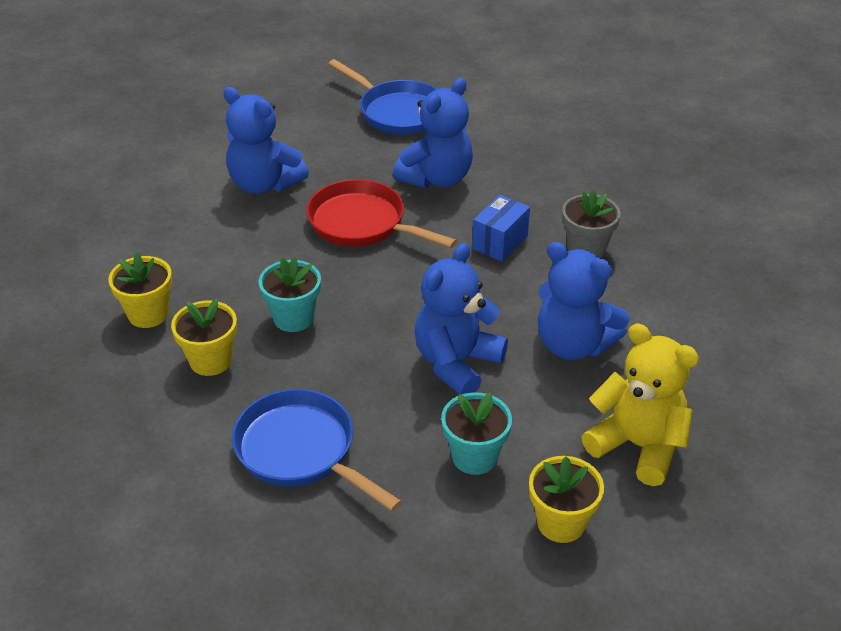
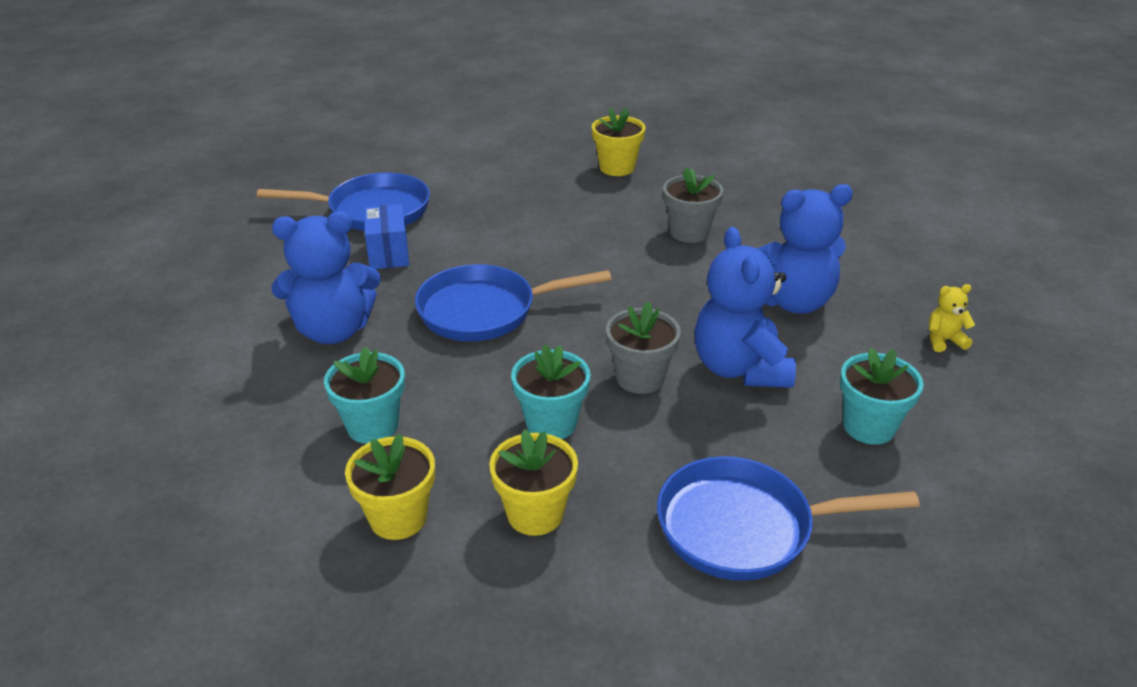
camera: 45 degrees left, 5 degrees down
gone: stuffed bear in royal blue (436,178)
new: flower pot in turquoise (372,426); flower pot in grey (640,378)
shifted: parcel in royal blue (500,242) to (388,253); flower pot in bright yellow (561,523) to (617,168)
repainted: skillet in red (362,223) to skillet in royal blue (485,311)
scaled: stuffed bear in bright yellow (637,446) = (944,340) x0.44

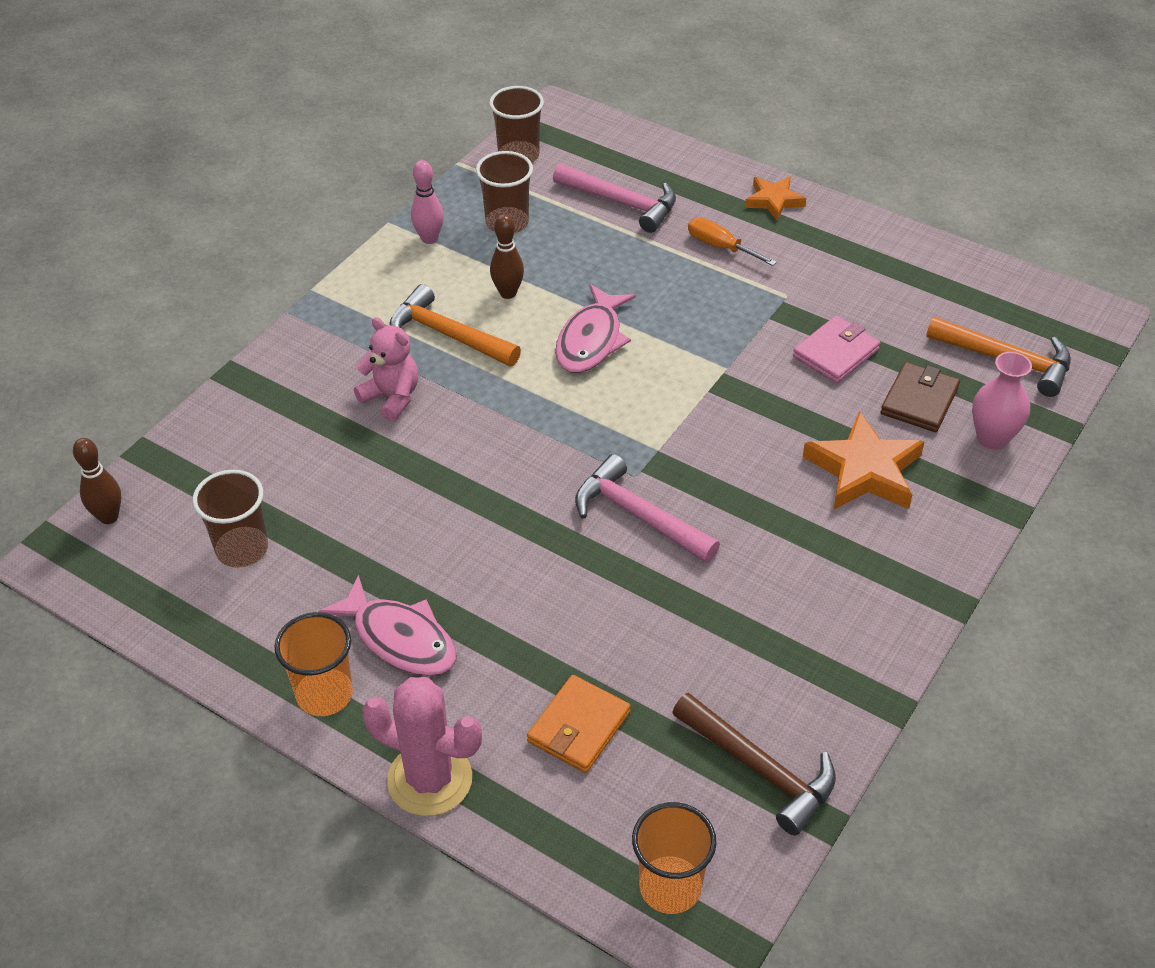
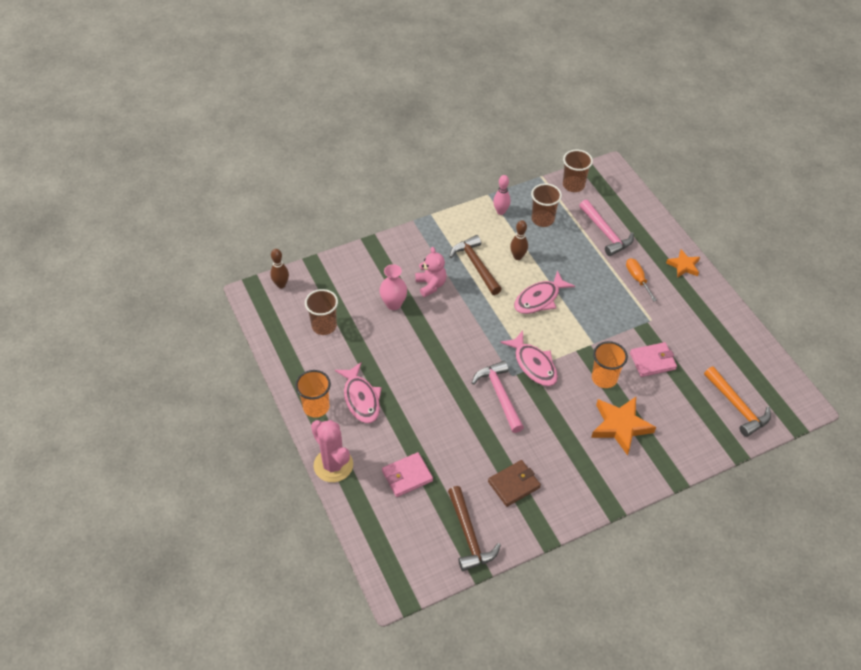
camera: 30 degrees right, 5 degrees up
new: toy fish in rose-pink (533,364)
shifted: beaker in orange (670,887) to (604,378); card wallet in brown (919,401) to (514,484); flower vase in rose-pink (992,438) to (393,304)
repainted: carpenter's hammer in orange (447,335) to carpenter's hammer in brown (476,265); card wallet in orange (579,727) to card wallet in rose-pink (407,476)

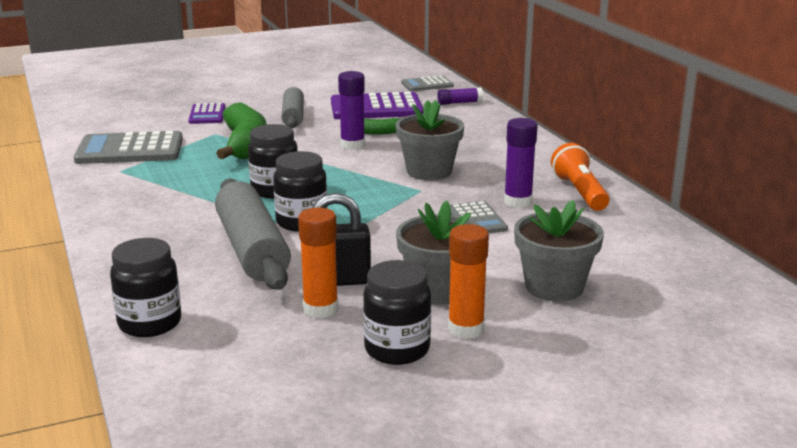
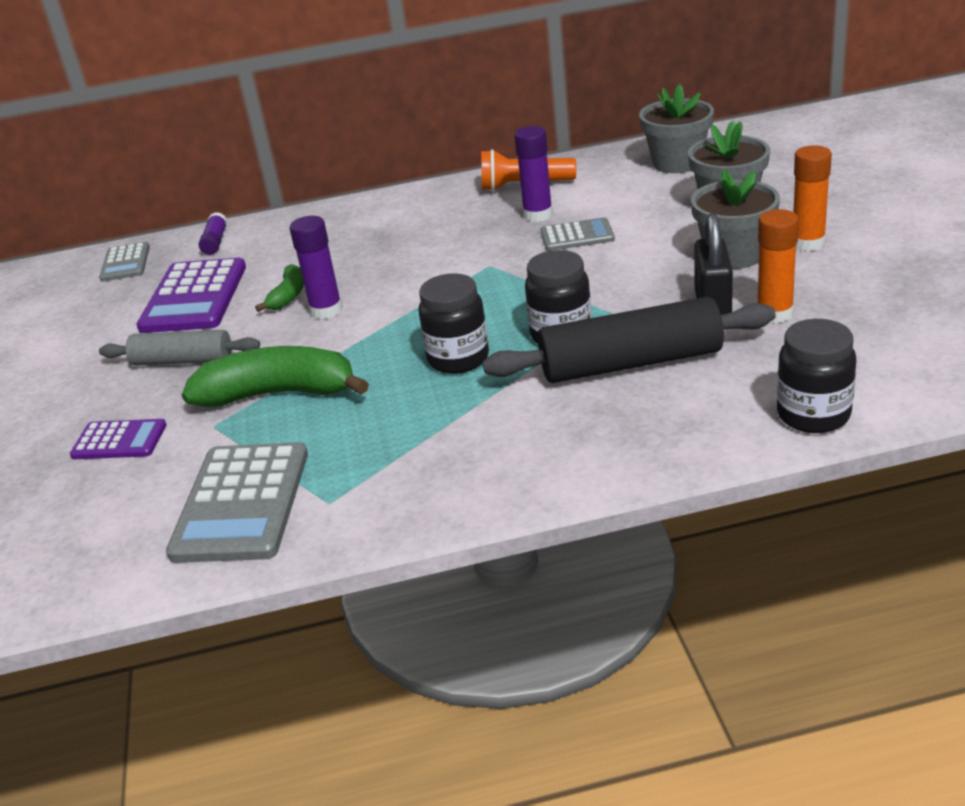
camera: 75 degrees left, 10 degrees up
gone: preserve jar in black (397,349)
shifted: flower pot in grey (429,171) to (677,163)
repainted: pastry roller in grey (252,249) to pastry roller in black (630,363)

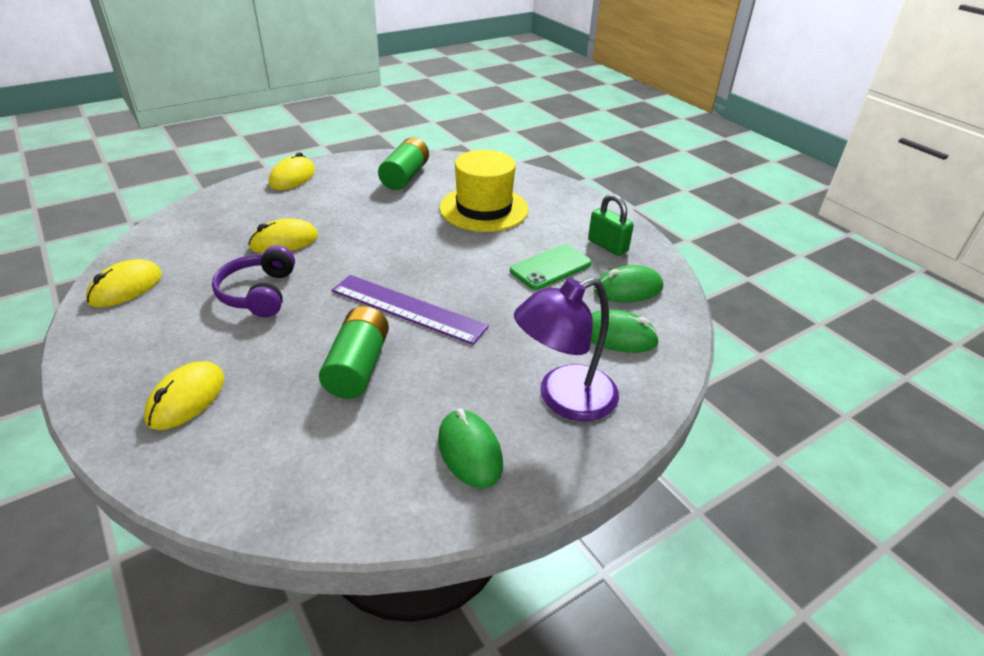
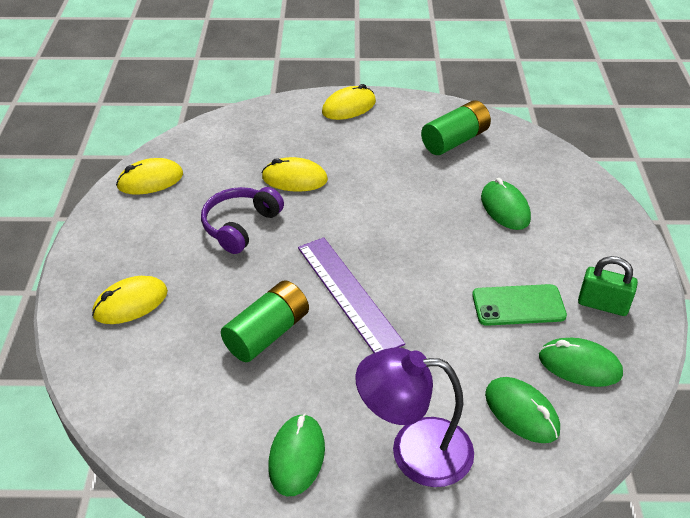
camera: 35 degrees right, 5 degrees up
swapped: tall hat in bright yellow (484,209) to mouse in leaf-green (505,208)
rotated: small lock in leaf-green (607,246) = (602,305) 60 degrees counterclockwise

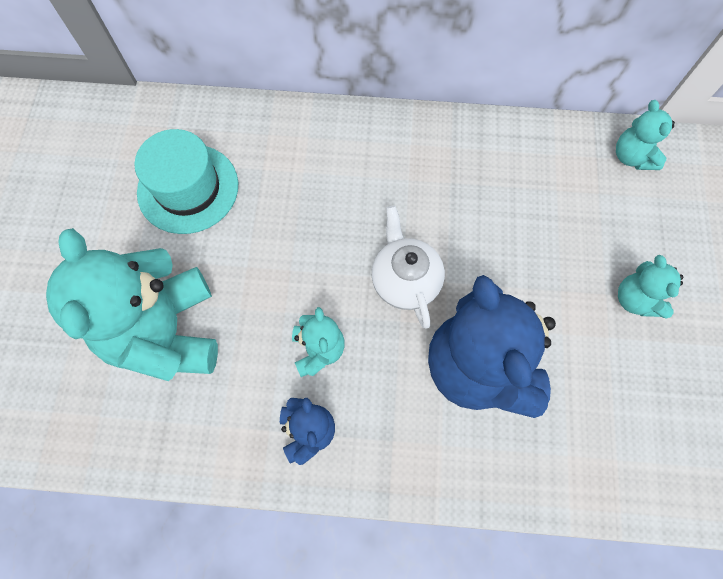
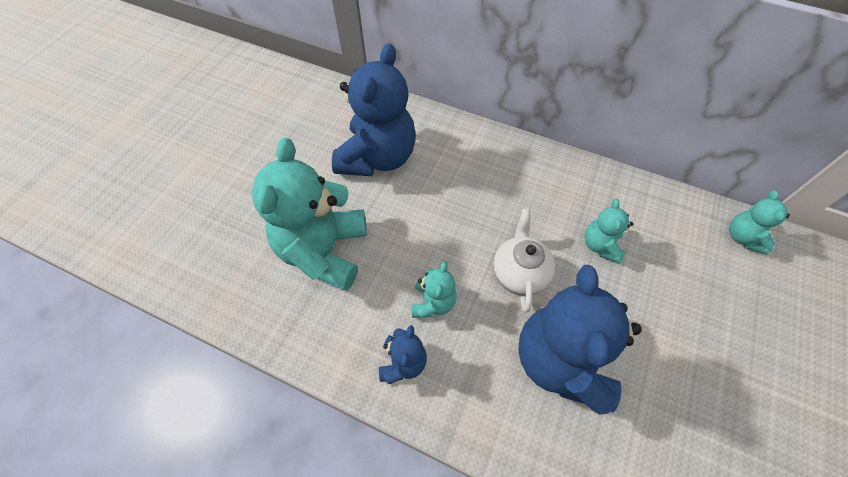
camera: 20 degrees right, 10 degrees down
shifted: stuffed bear in turquoise (635,299) to (600,245)
swapped: tall hat in turquoise (188,188) to stuffed bear in royal blue (377,157)

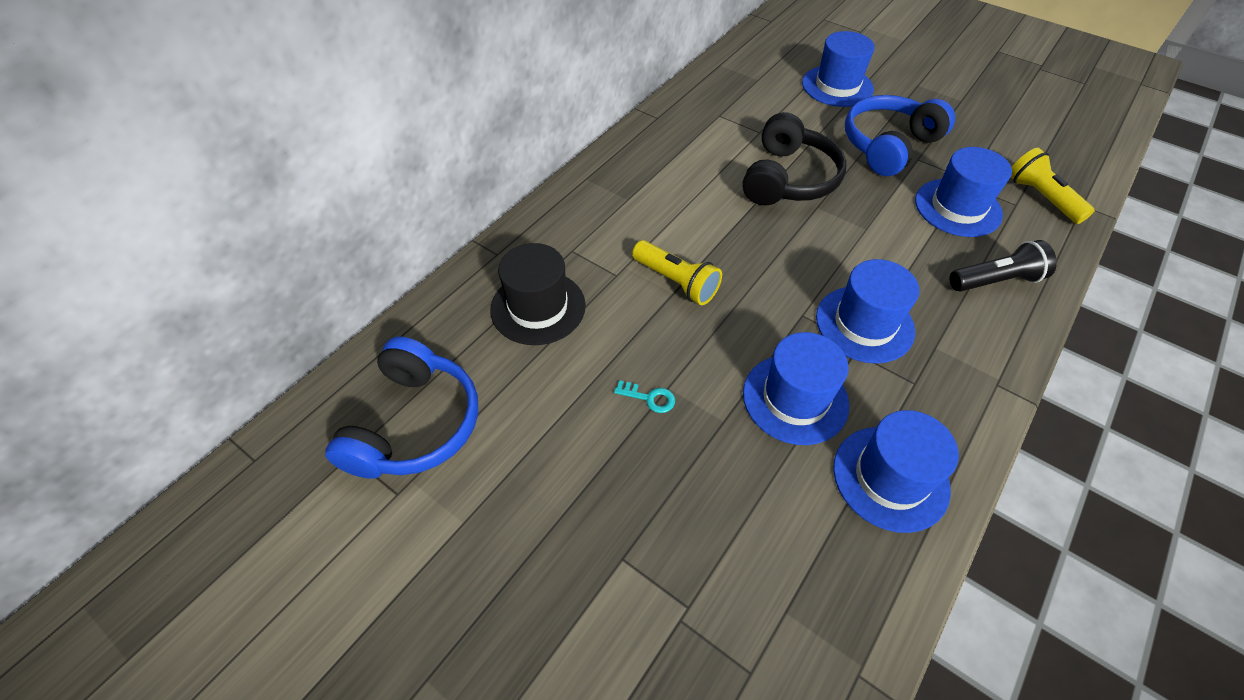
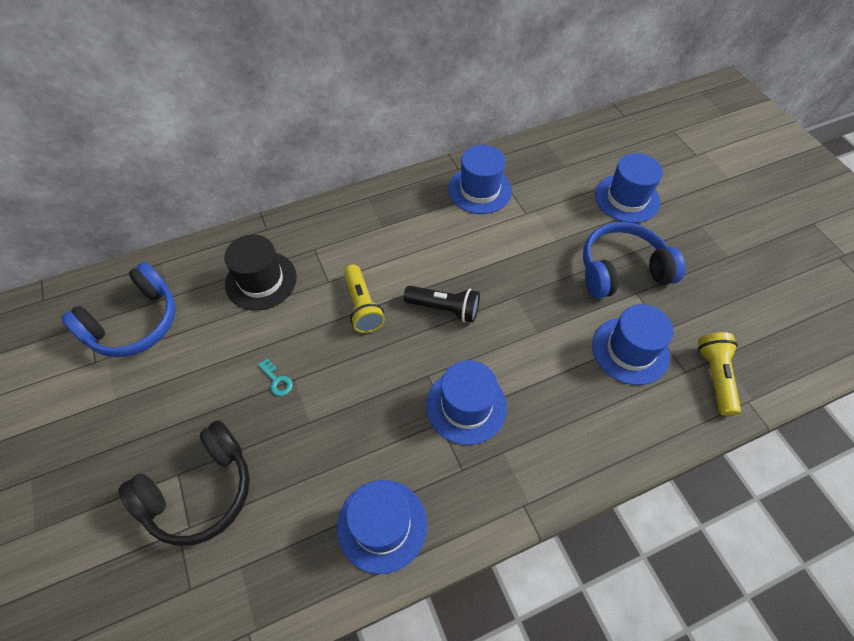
camera: 30 degrees right, 5 degrees up
shifted: over-ear headphones in black (788,179) to (200,491); tall hat in royal blue (795,398) to (480,190); pocket torch in black (995,281) to (444,308)

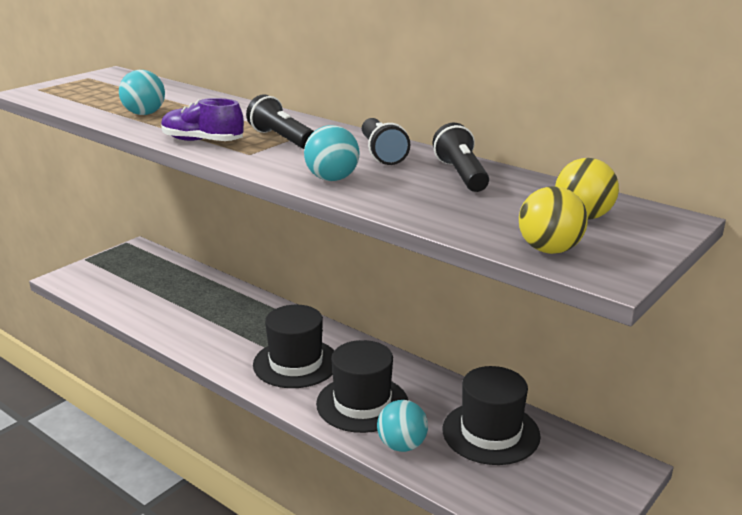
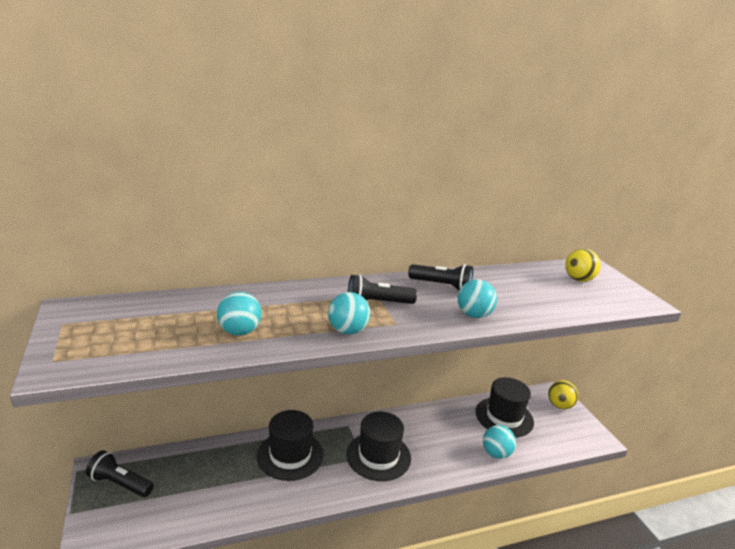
camera: 60 degrees left, 0 degrees up
shifted: tall hat in black (362,403) to (290,455); pocket torch in black (461,175) to (120,483); ball in bright yellow (549,250) to (559,405)
swapped: lace-up shoe in violet (202,141) to ball in turquoise (347,330)

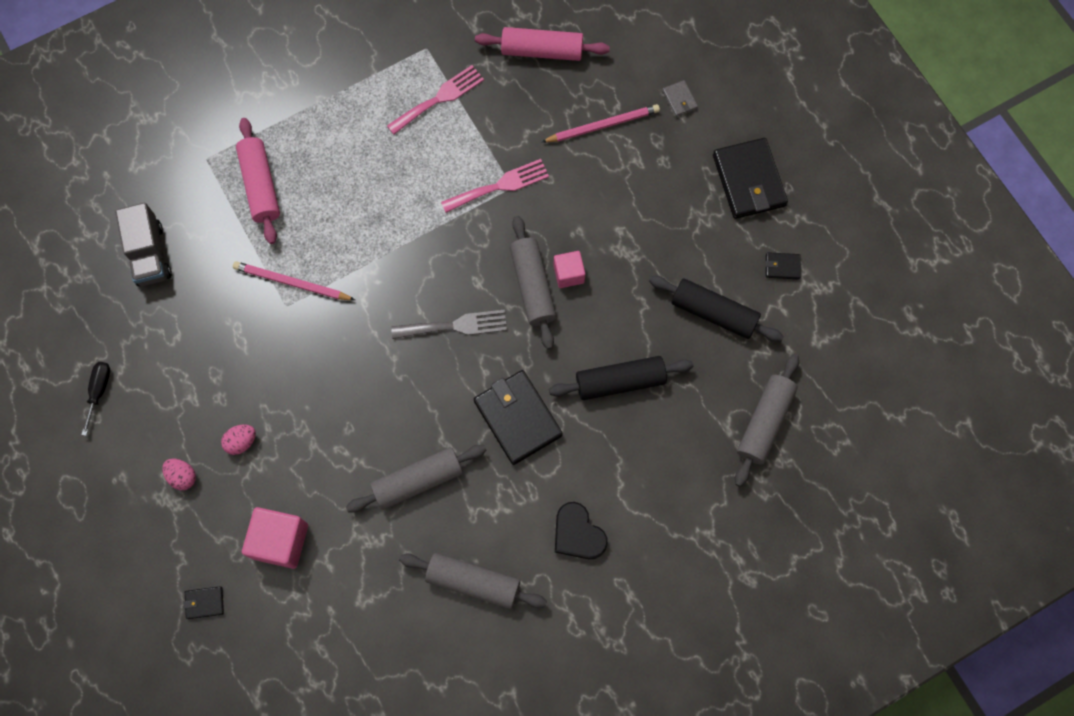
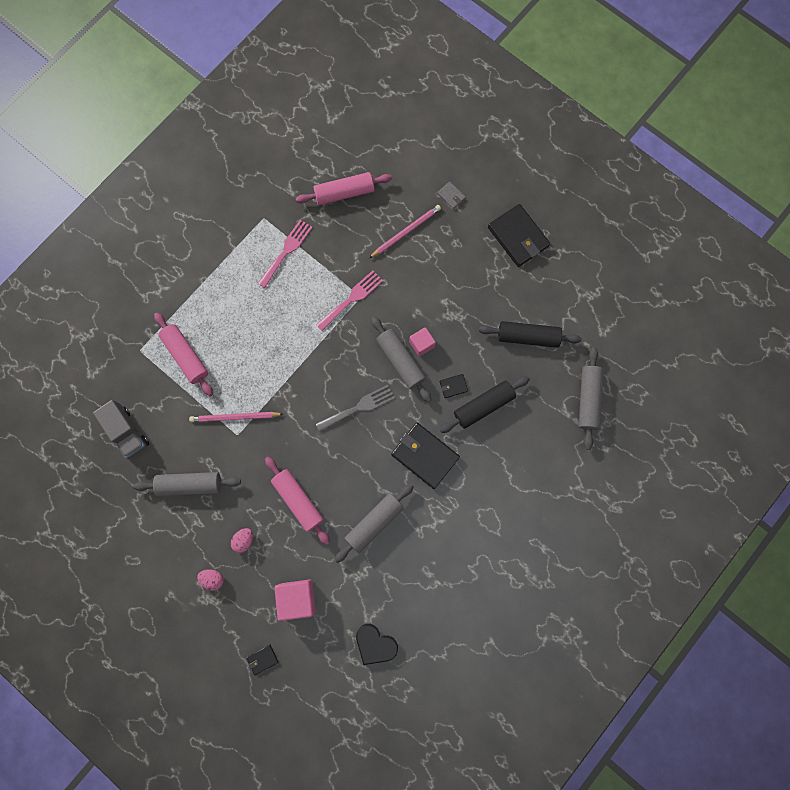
camera: 20 degrees left, 5 degrees up
gone: flat screwdriver in black (99,391)
new: pastry roller in rose-pink (298,501)
shifted: pastry roller in grey (473,582) to (190,484); love heart in black (578,534) to (375,644); card wallet in black (782,267) to (453,386)

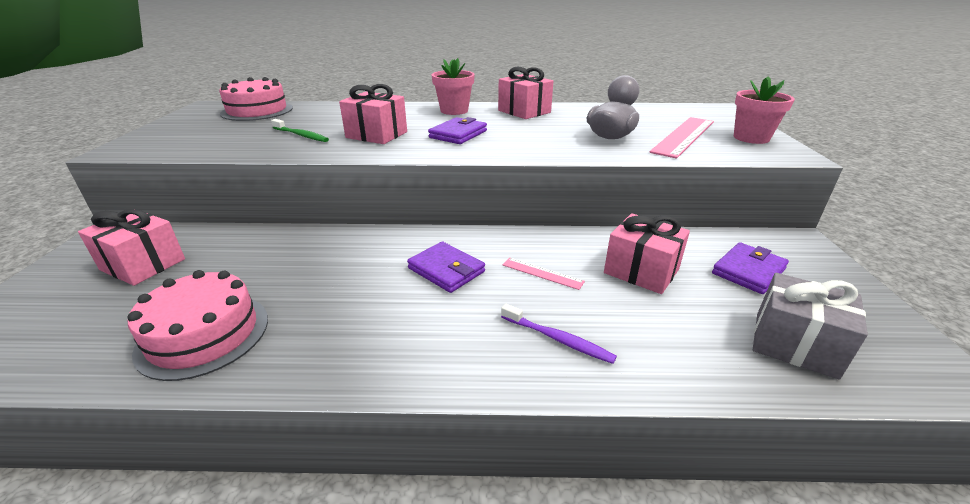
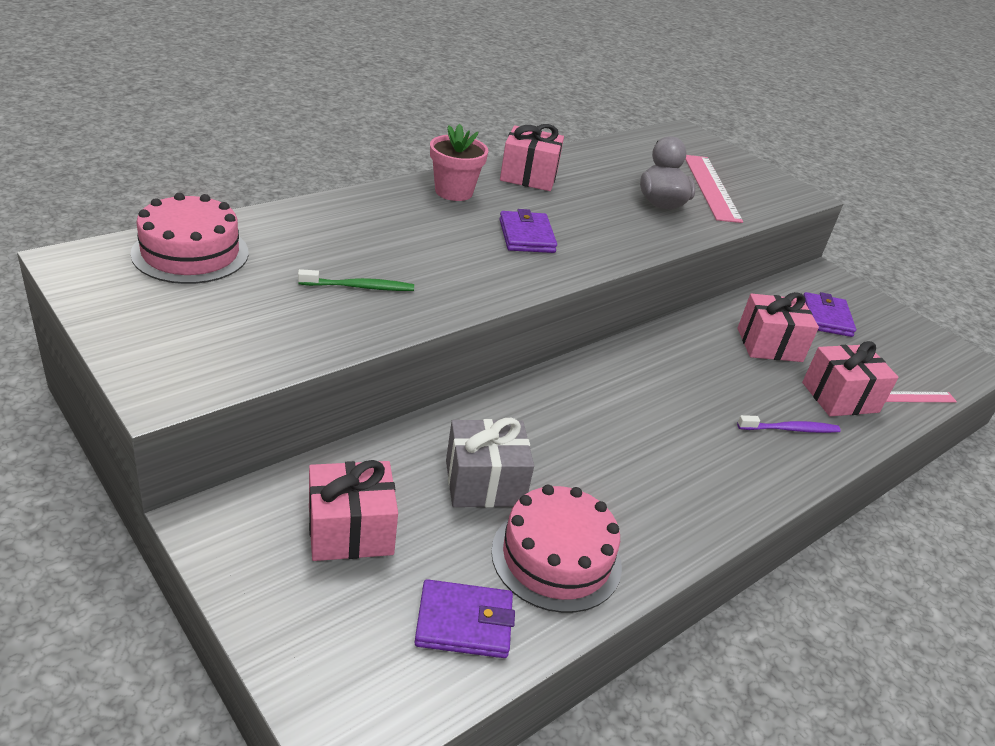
camera: 45 degrees left, 5 degrees up
gone: flower pot in rose-pink (751,138)
shifted: wrapped gift in rose-pink (376,135) to (840,397); card wallet in violet (446,270) to (464,623); measuring stick in rose-pink (542,273) to (917,397); wrapped gift in grey (795,344) to (484,483)

